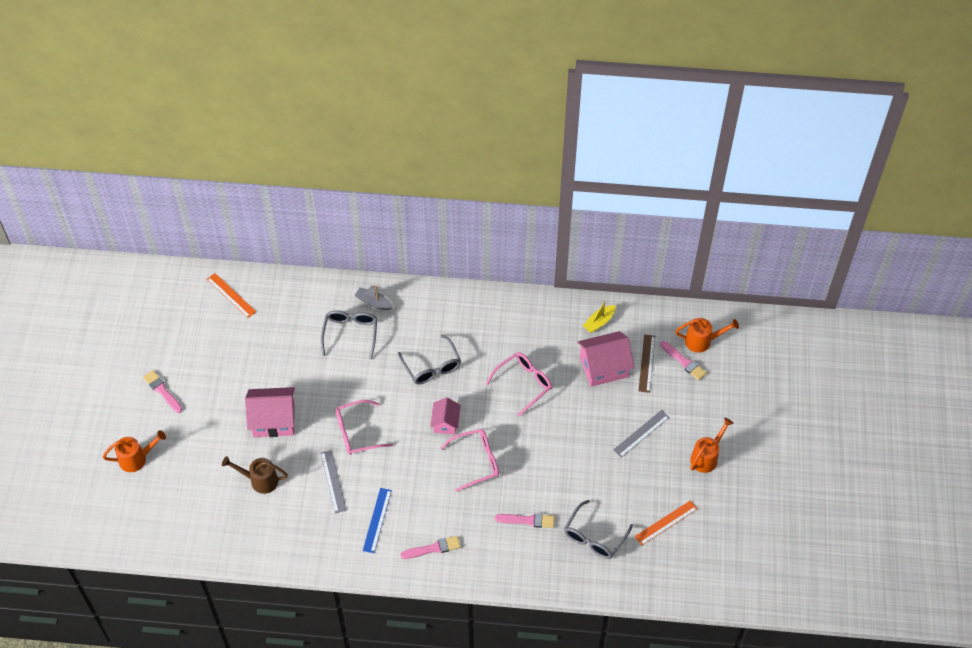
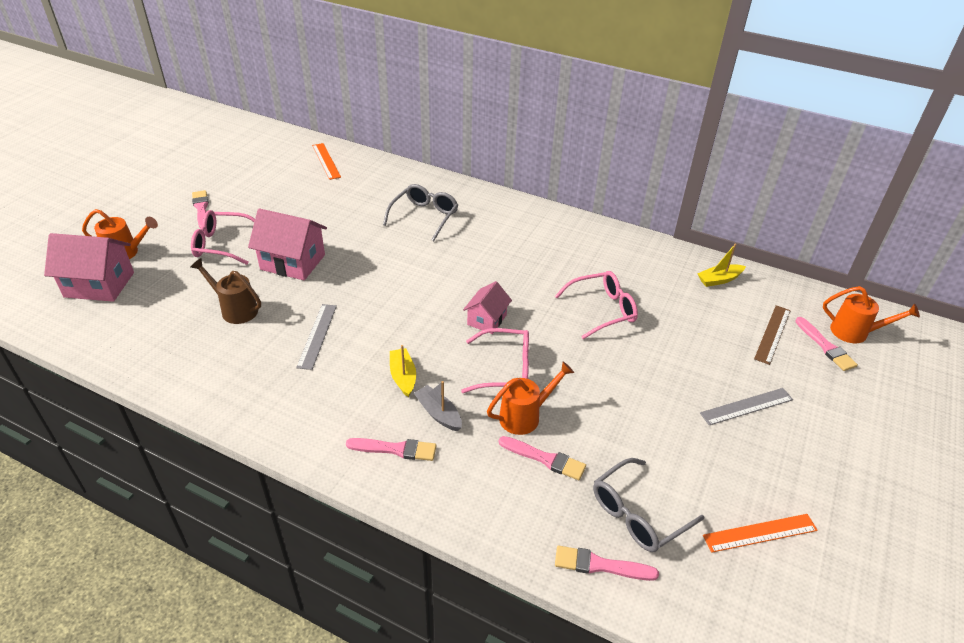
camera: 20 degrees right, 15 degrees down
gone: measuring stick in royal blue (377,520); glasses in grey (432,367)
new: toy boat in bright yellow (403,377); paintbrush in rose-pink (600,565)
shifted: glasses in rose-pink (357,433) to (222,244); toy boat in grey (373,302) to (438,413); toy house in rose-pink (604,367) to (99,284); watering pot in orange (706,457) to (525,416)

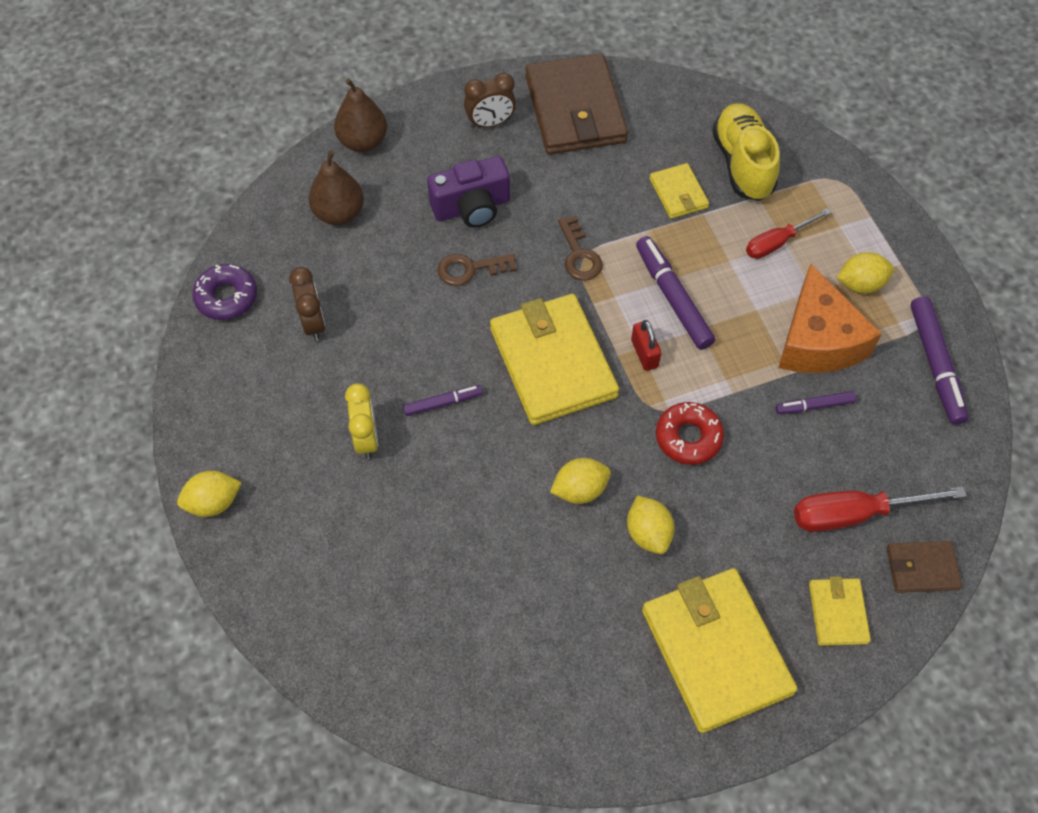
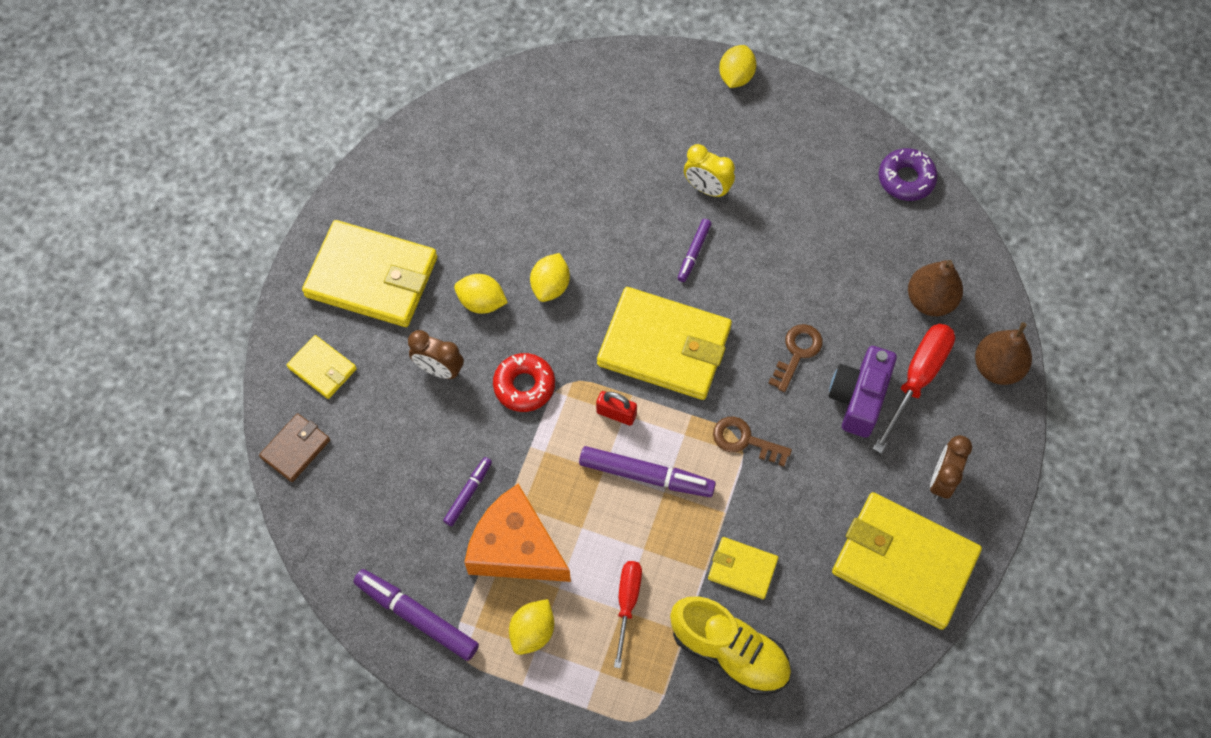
camera: 130 degrees right, 5 degrees up
shifted: alarm clock in brown (313,323) to (439,369); flat screwdriver in red (854,514) to (917,379)
repainted: card wallet in brown (575,109) to card wallet in bright yellow (904,562)

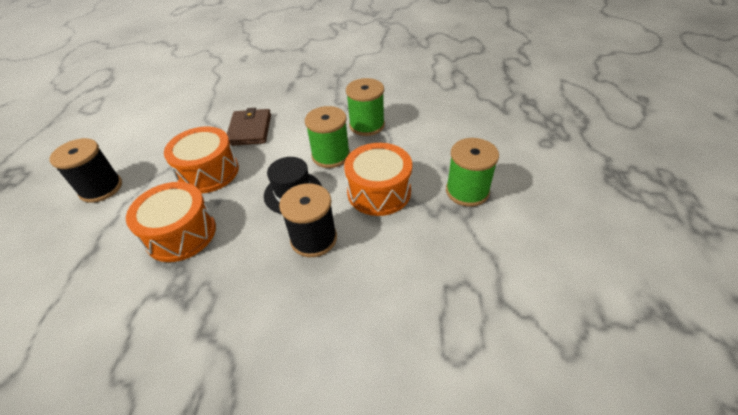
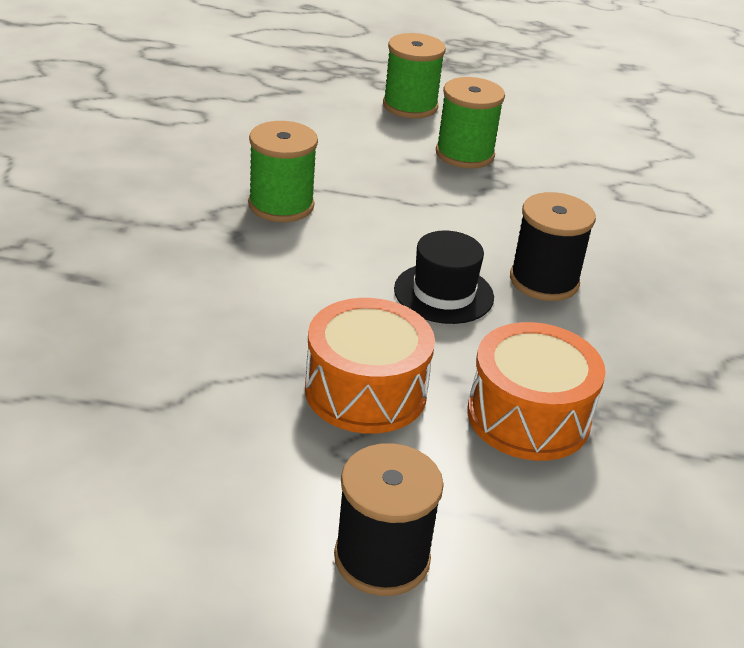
camera: 90 degrees left, 10 degrees down
gone: card wallet in brown (250,130); snare drum in orange (379,192)
shifted: spool in leaf-green (331,155) to (410,106)

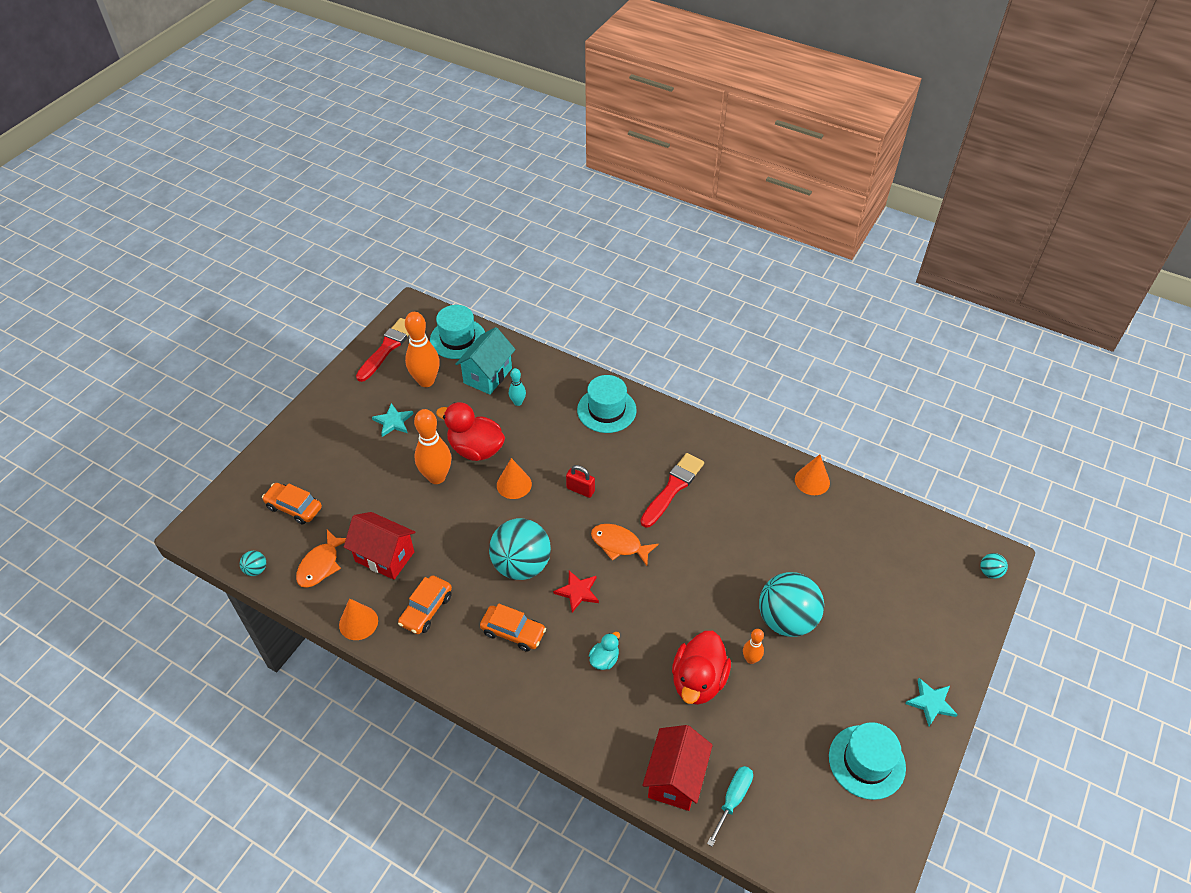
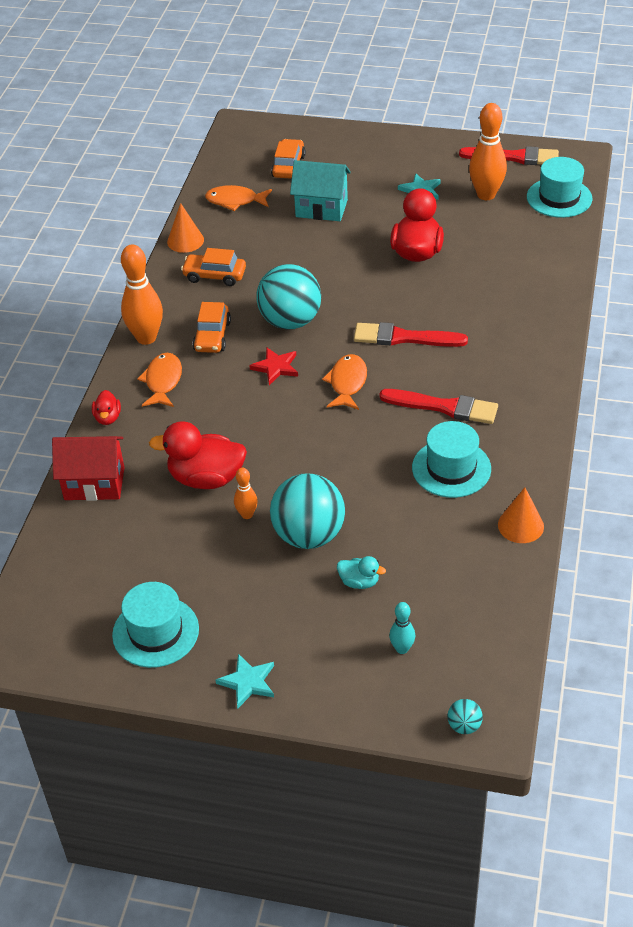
camera: 75 degrees right, 5 degrees down
gone: ball in turquoise (256,570); toy house in red (385,556); cone shape in orange (514,484); flat screwdriver in turquoise (733,799)
new: toy duck in red (108,418); toy fish in orange (163,381)
shifted: skittle in orange (436,477) to (146,338); toy house in turquoise (487,375) to (321,208); skittle in turquoise (518,402) to (402,649); tall hat in turquoise (606,410) to (451,468); toy duck in turquoise (604,659) to (359,582)
swapped: small lock in red (580,490) to paintbrush in red (404,338)

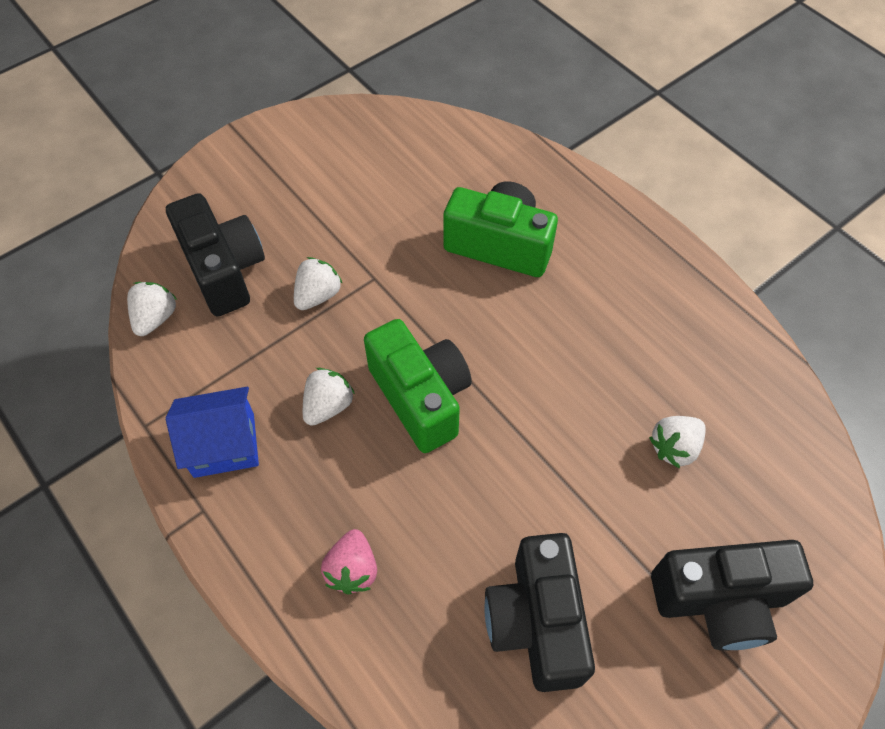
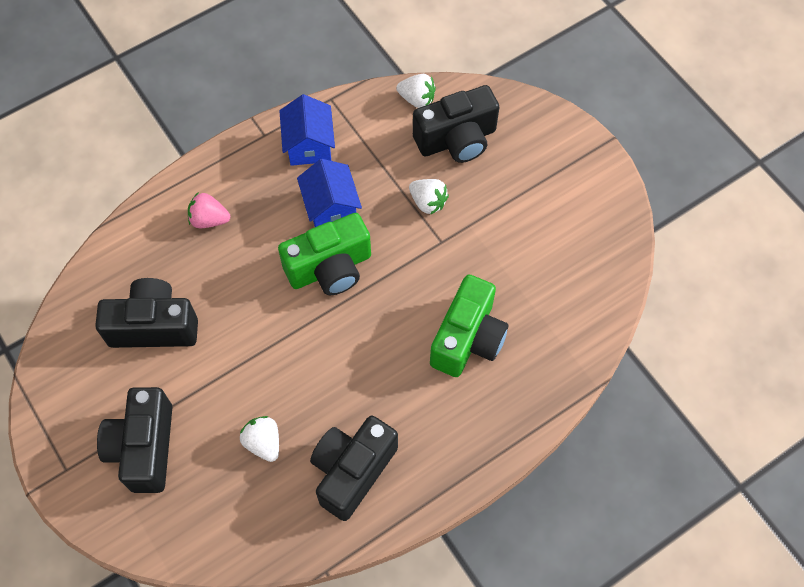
camera: 95 degrees right, 5 degrees up
new: camera in black (352,471)
swapped: berry in pure white (328,406) to toy house in royal blue (331,208)

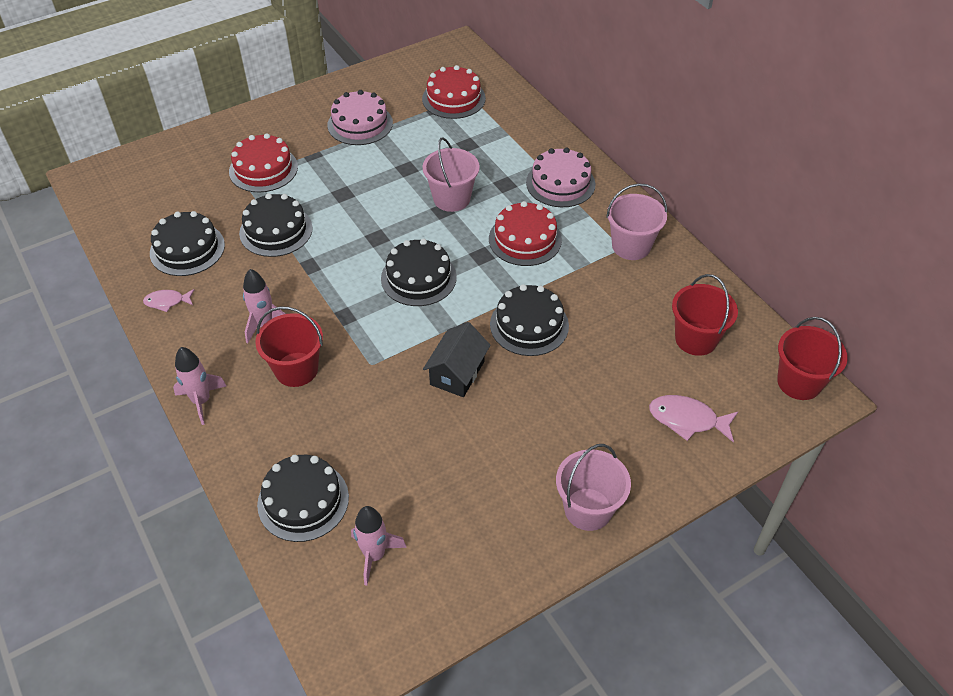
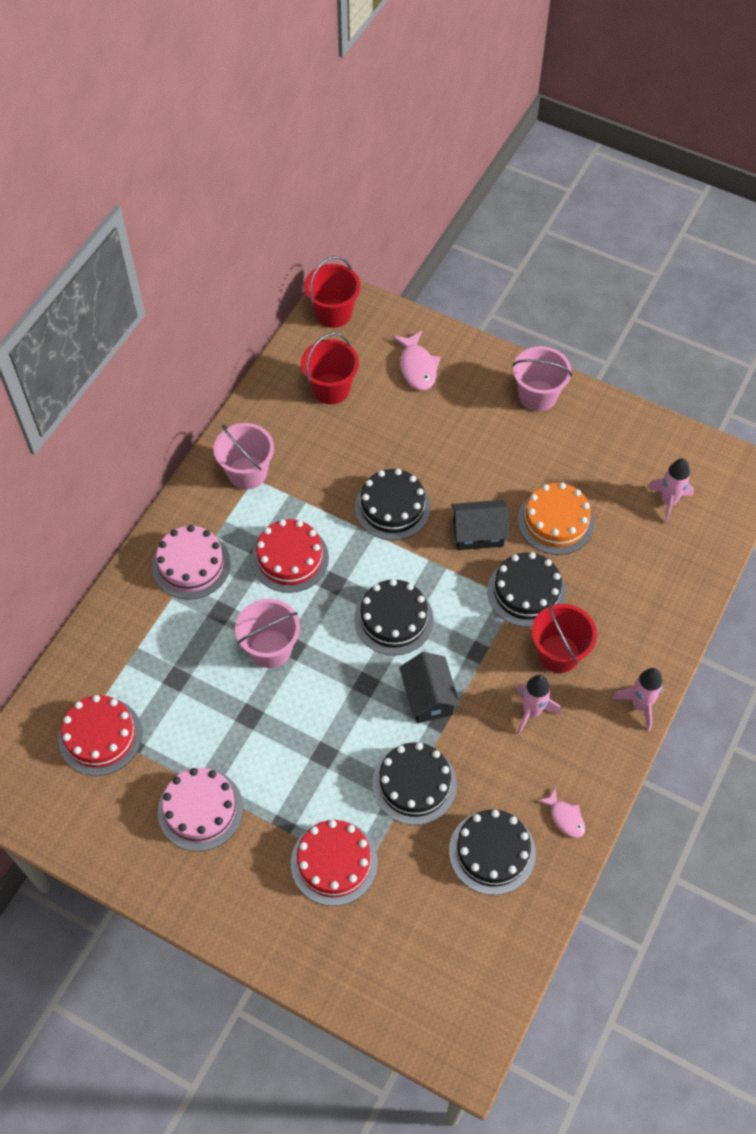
camera: 120 degrees left, 10 degrees up
new: toy house in black (428,697); gateau in orange (556,521)
shifted: gateau in black (303,500) to (526,592)

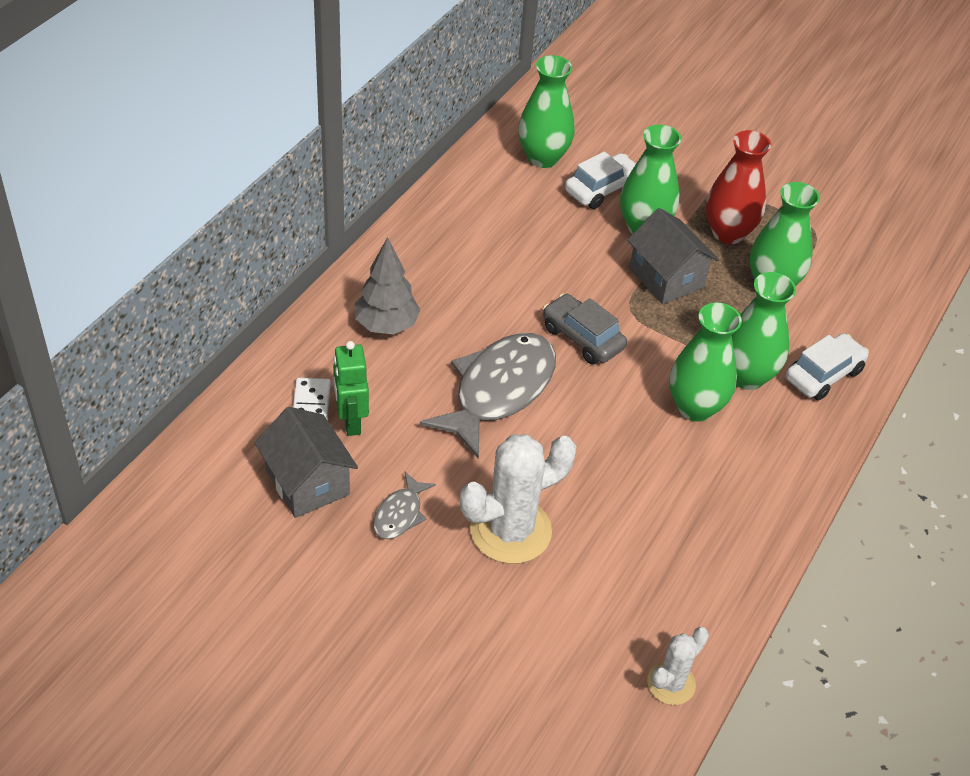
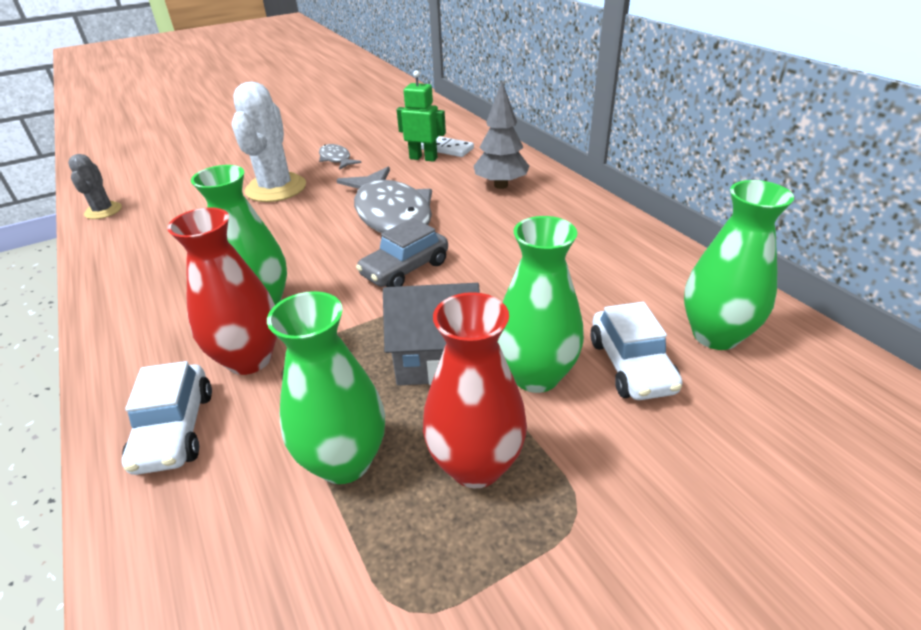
camera: 125 degrees right, 10 degrees down
gone: toy house in grey (307,482)
repainted: prickly plant in pure white (671,683) to prickly plant in grey (103,211); flower vase in leaf-green (746,376) to flower vase in red (249,359)
rotated: toy car in grey (582,338) = (405,269) 150 degrees clockwise

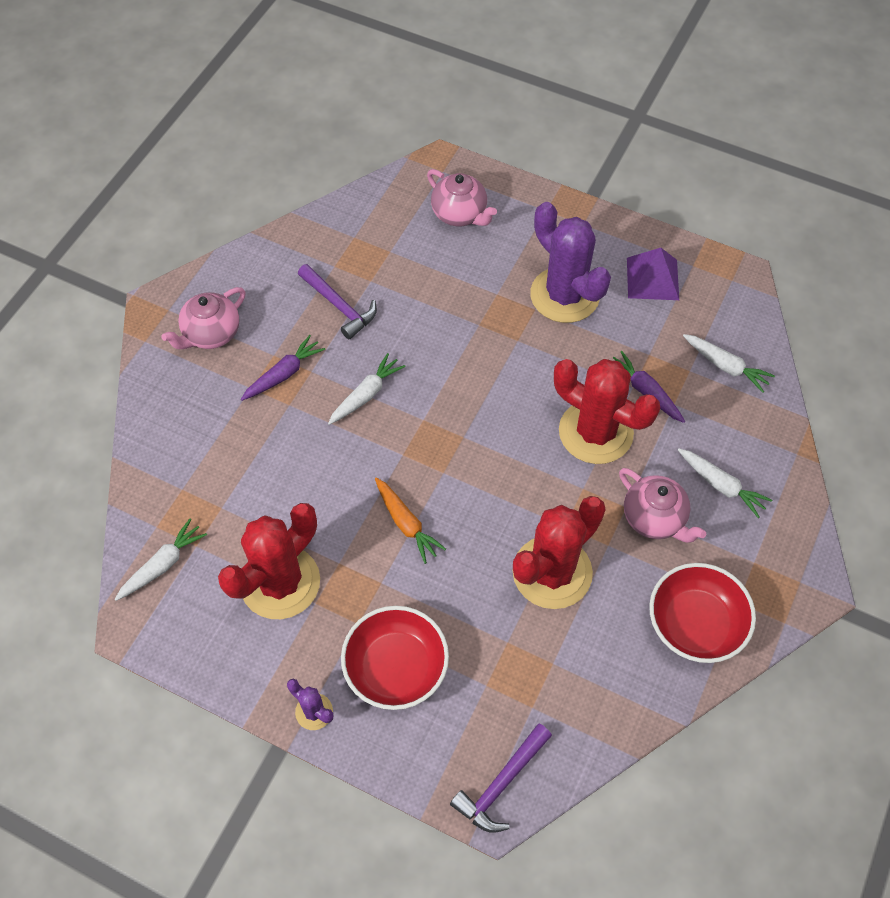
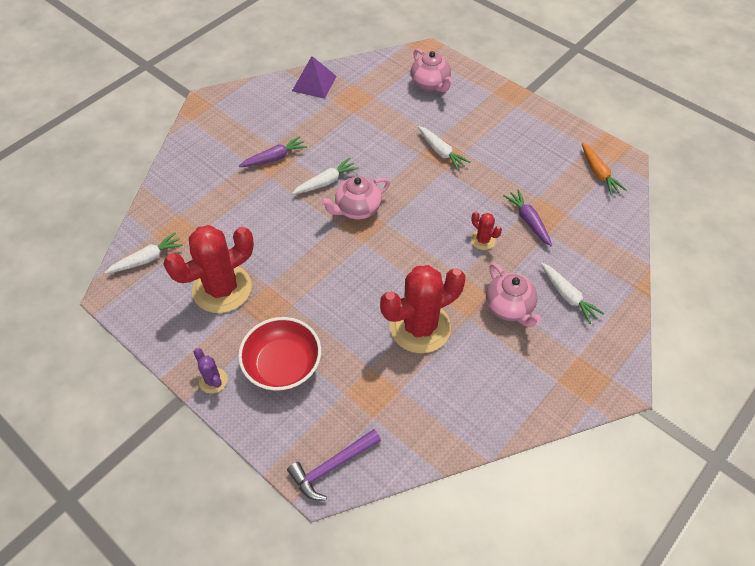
camera: 15 degrees right, 5 degrees down
gone: carpenter's hammer in violet (339,306); prickly plant in violet (564,295); bowl in red (695,624)
shifted: china teapot in rose-pink (211,334) to (357,209); root vegetable in orange (406,523) to (598,173); pyramid shape in violet (652,278) to (314,83); root vegetable in pure white (725,366) to (441,152)
scaled: prickly plant in red (595,432) = (483,240) x0.44

